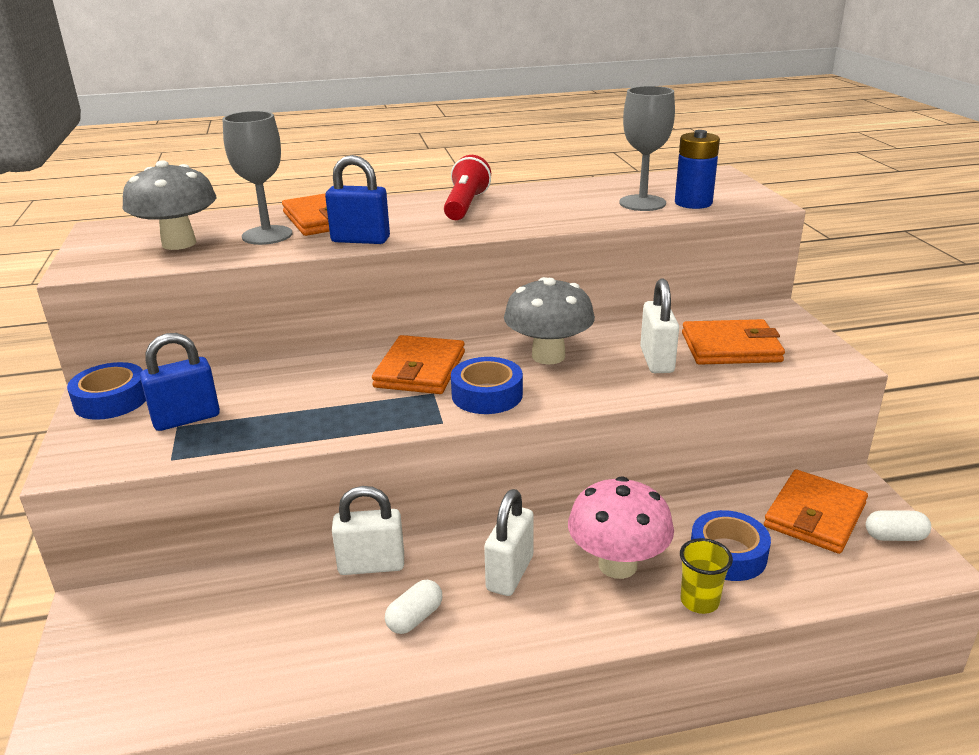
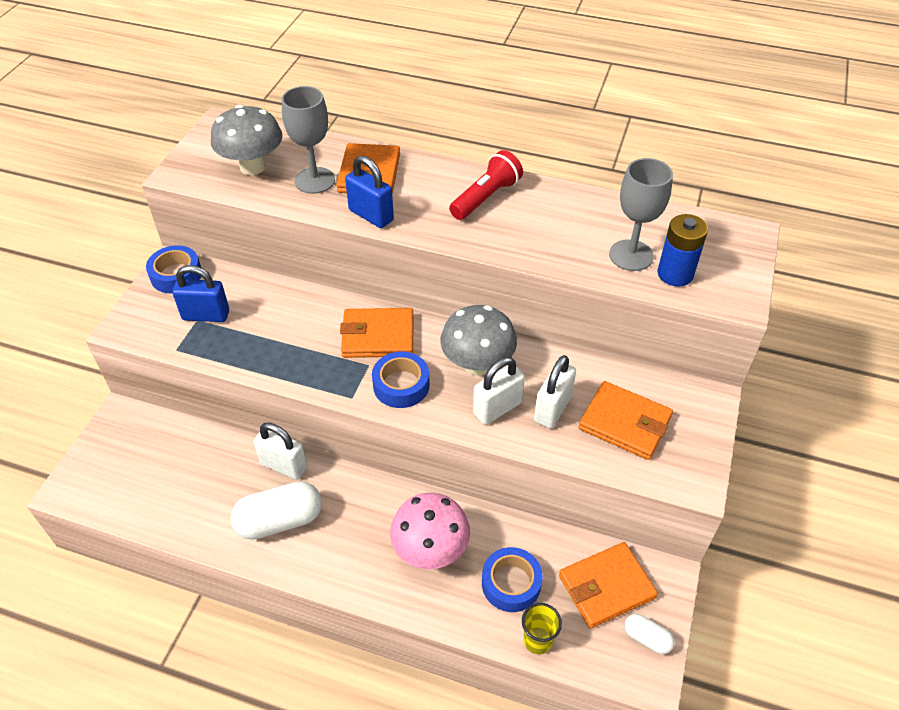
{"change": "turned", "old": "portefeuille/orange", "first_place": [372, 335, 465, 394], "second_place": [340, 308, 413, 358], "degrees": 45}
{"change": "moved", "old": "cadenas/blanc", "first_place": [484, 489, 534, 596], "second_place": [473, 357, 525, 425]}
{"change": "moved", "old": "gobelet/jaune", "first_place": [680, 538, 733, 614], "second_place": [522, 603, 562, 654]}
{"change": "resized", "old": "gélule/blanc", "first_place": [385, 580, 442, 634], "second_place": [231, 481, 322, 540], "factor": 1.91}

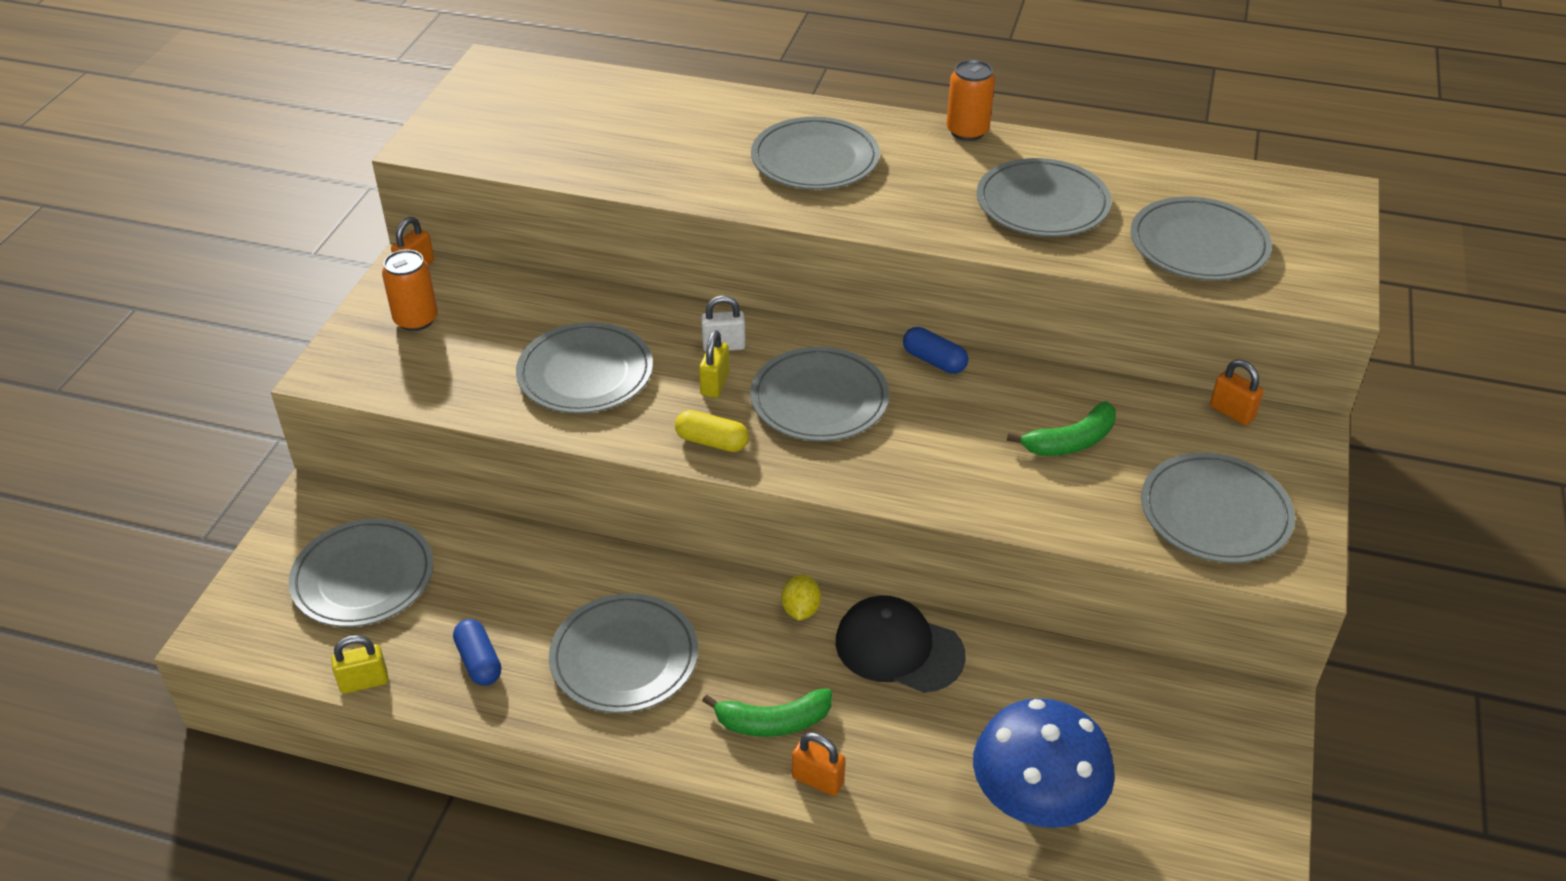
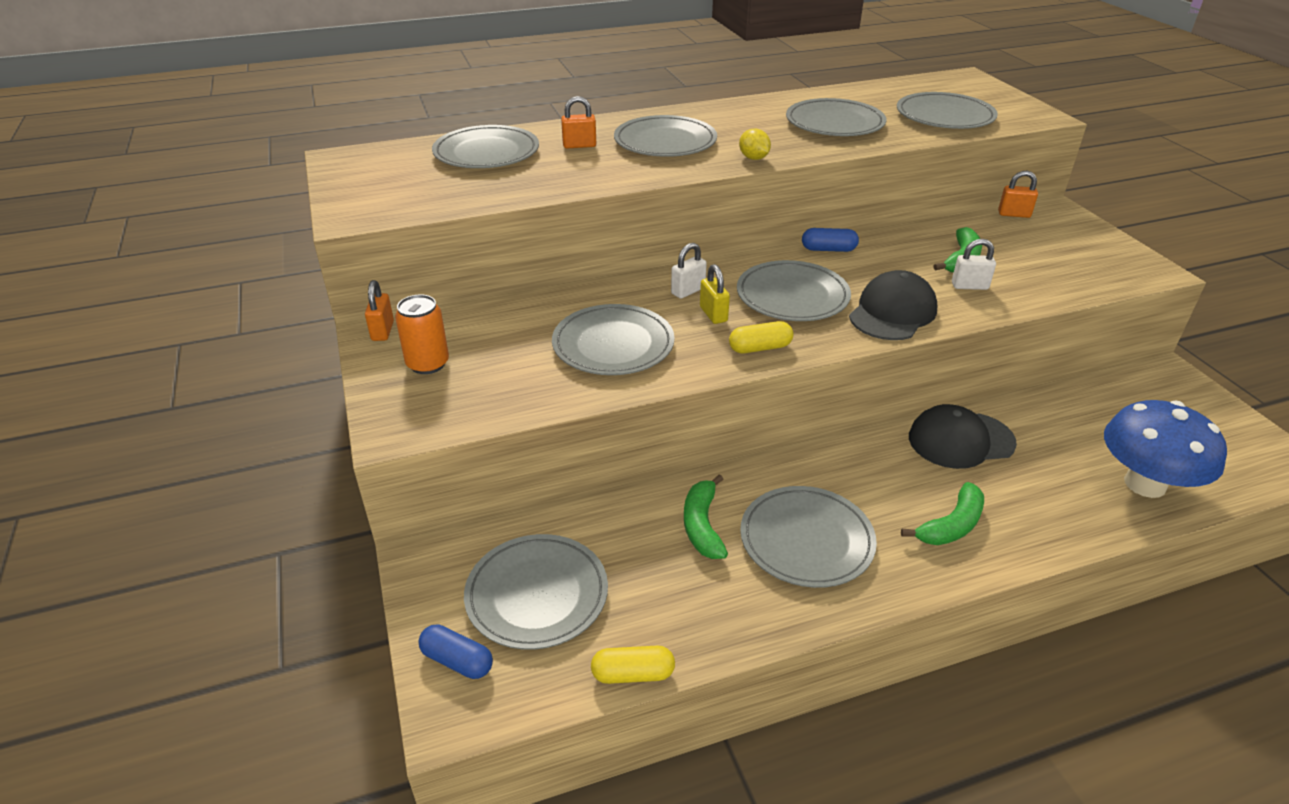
{"change": "removed", "old": "canette/orange", "first_place": [946, 60, 995, 141]}
{"change": "moved", "old": "assiette/gris", "first_place": [1141, 453, 1295, 563], "second_place": [432, 125, 539, 168]}
{"change": "moved", "old": "citron/jaune", "first_place": [782, 574, 821, 620], "second_place": [739, 129, 771, 160]}
{"change": "moved", "old": "gélule/bleu", "first_place": [453, 619, 501, 686], "second_place": [418, 624, 493, 679]}
{"change": "replaced", "old": "cadenas/jaune", "new": "gélule/jaune", "first_place": [331, 635, 388, 694], "second_place": [591, 646, 675, 684]}
{"change": "moved", "old": "cadenas/orange", "first_place": [792, 732, 845, 796], "second_place": [561, 96, 596, 148]}
{"change": "added", "new": "cadenas/blanc", "second_place": [952, 239, 996, 290]}
{"change": "added", "new": "casquette/noir", "second_place": [849, 270, 937, 340]}
{"change": "added", "new": "banane/vert", "second_place": [684, 474, 728, 559]}

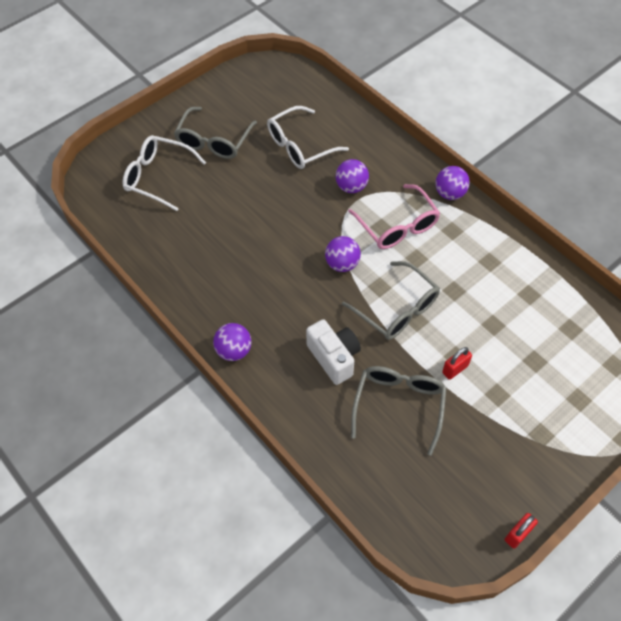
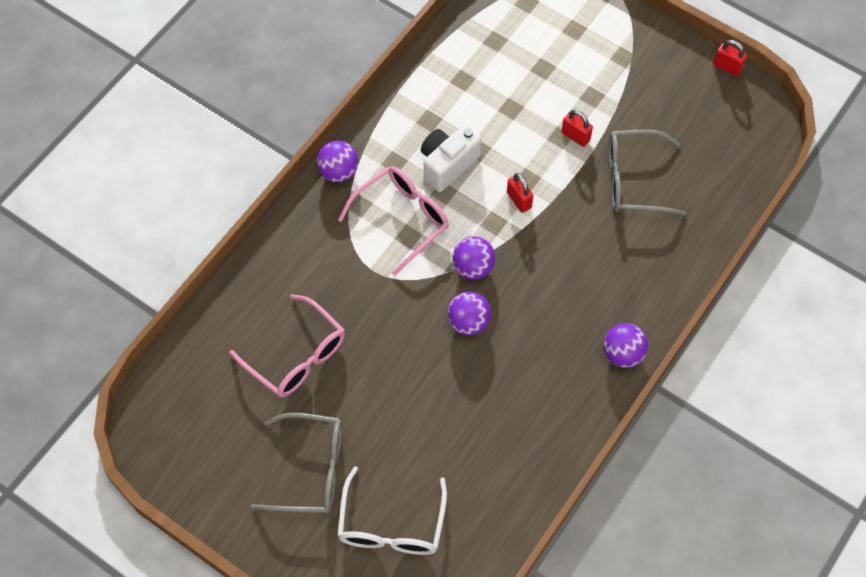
{"change": "recoloured", "old": "lunettes/blanc", "new": "lunettes/rose", "first_place": [267, 106, 349, 169], "second_place": [229, 294, 345, 397]}
{"change": "moved", "old": "balle/violet", "first_place": [336, 159, 369, 193], "second_place": [447, 291, 491, 335]}
{"change": "replaced", "old": "lunettes/gris", "new": "cadenas/rouge", "first_place": [342, 261, 440, 340], "second_place": [507, 173, 533, 213]}
{"change": "moved", "old": "appareil photo/blanc", "first_place": [306, 319, 361, 385], "second_place": [421, 124, 481, 192]}

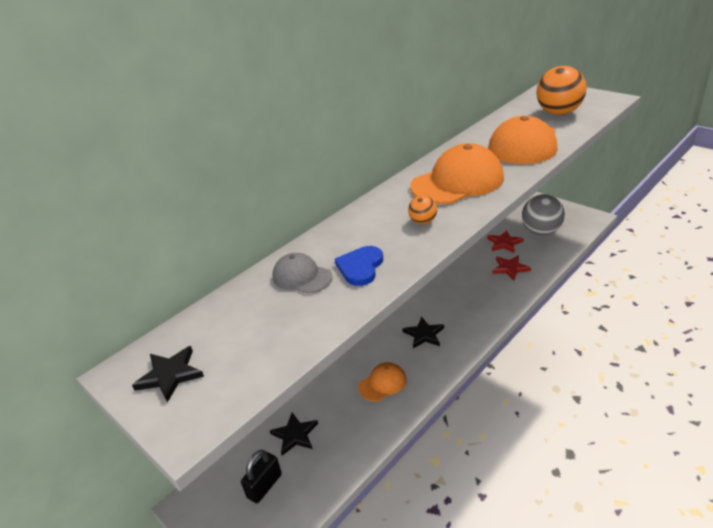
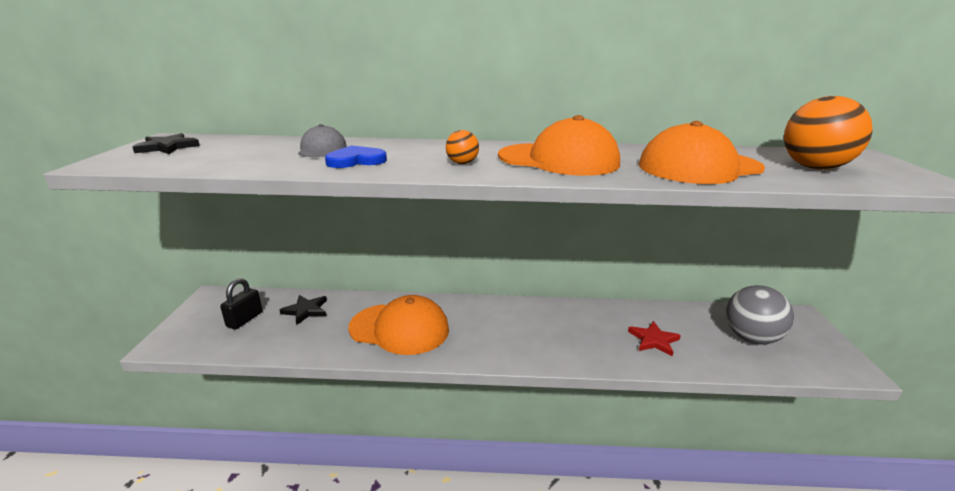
{"change": "removed", "old": "étoile/rouge", "first_place": [487, 230, 524, 253]}
{"change": "removed", "old": "étoile/noir", "first_place": [402, 317, 444, 348]}
{"change": "resized", "old": "casquette/orange", "first_place": [359, 362, 407, 402], "second_place": [348, 295, 449, 355], "factor": 1.86}
{"change": "turned", "old": "cadenas/noir", "first_place": [241, 450, 282, 503], "second_place": [220, 278, 262, 330], "degrees": -60}

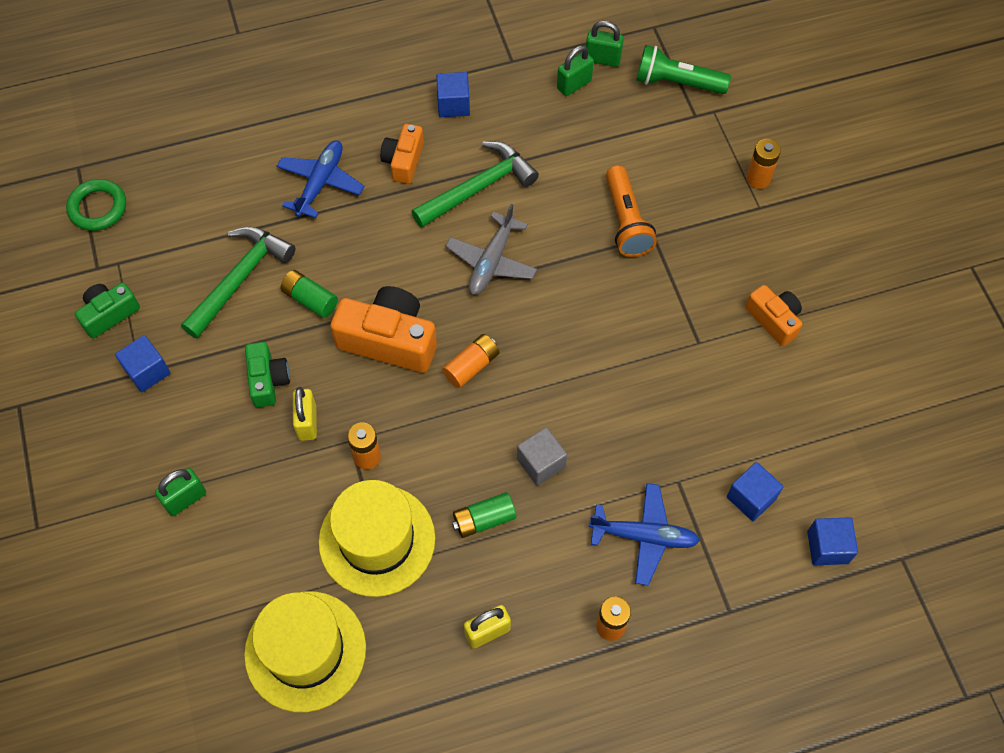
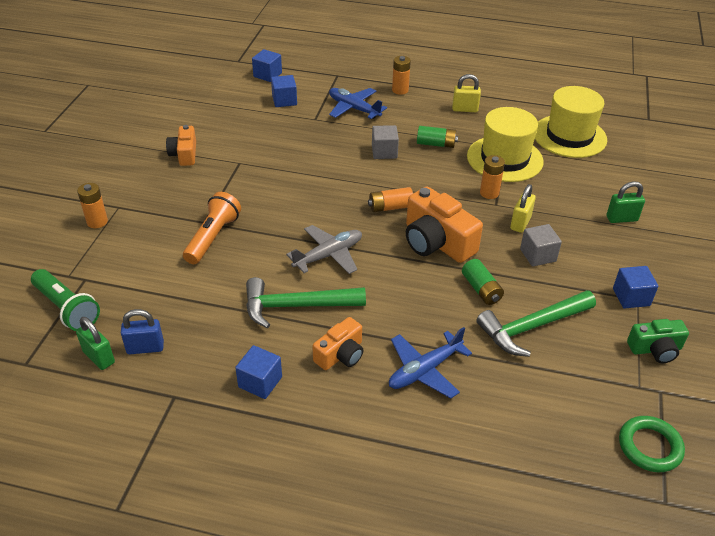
{"change": "recoloured", "old": "cadenas/vert", "new": "cadenas/bleu", "first_place": [557, 45, 594, 96], "second_place": [121, 309, 164, 354]}
{"change": "replaced", "old": "appareil photo/vert", "new": "cube/gris", "first_place": [245, 342, 290, 408], "second_place": [520, 224, 562, 267]}

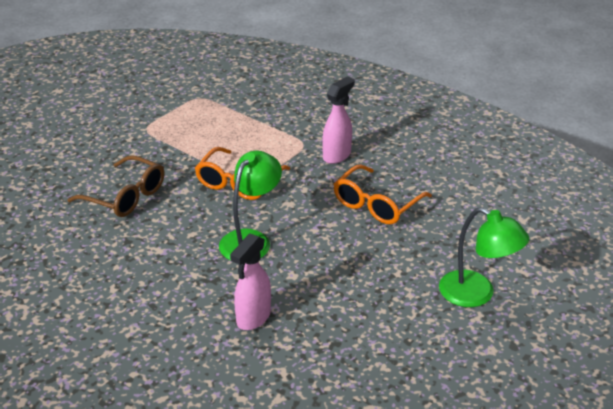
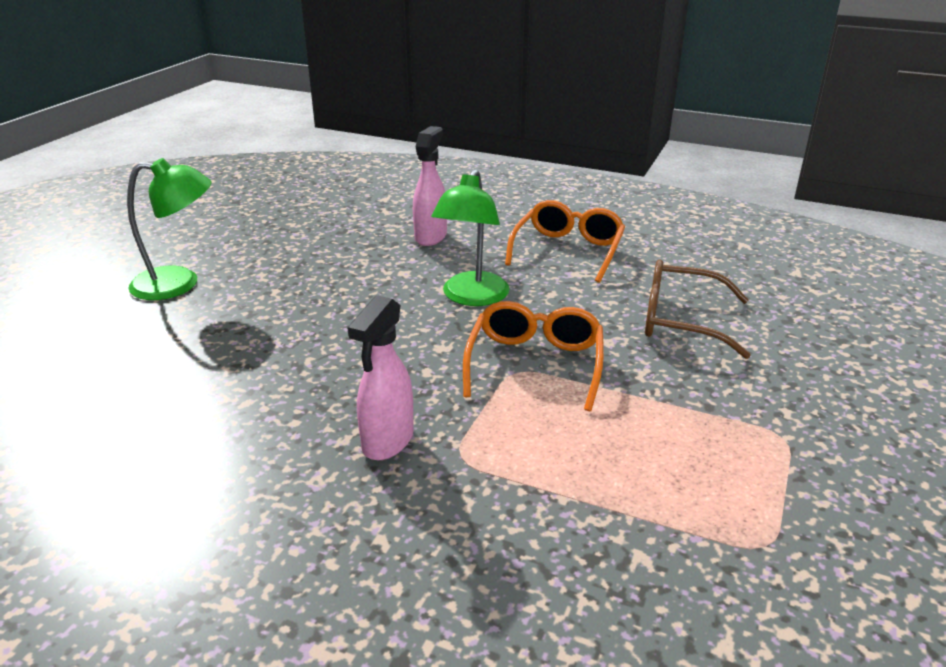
{"change": "moved", "old": "lunettes/orange", "first_place": [334, 164, 432, 224], "second_place": [505, 200, 625, 283]}
{"change": "turned", "old": "lampe/vert", "first_place": [439, 207, 529, 307], "second_place": [127, 158, 212, 300], "degrees": 150}

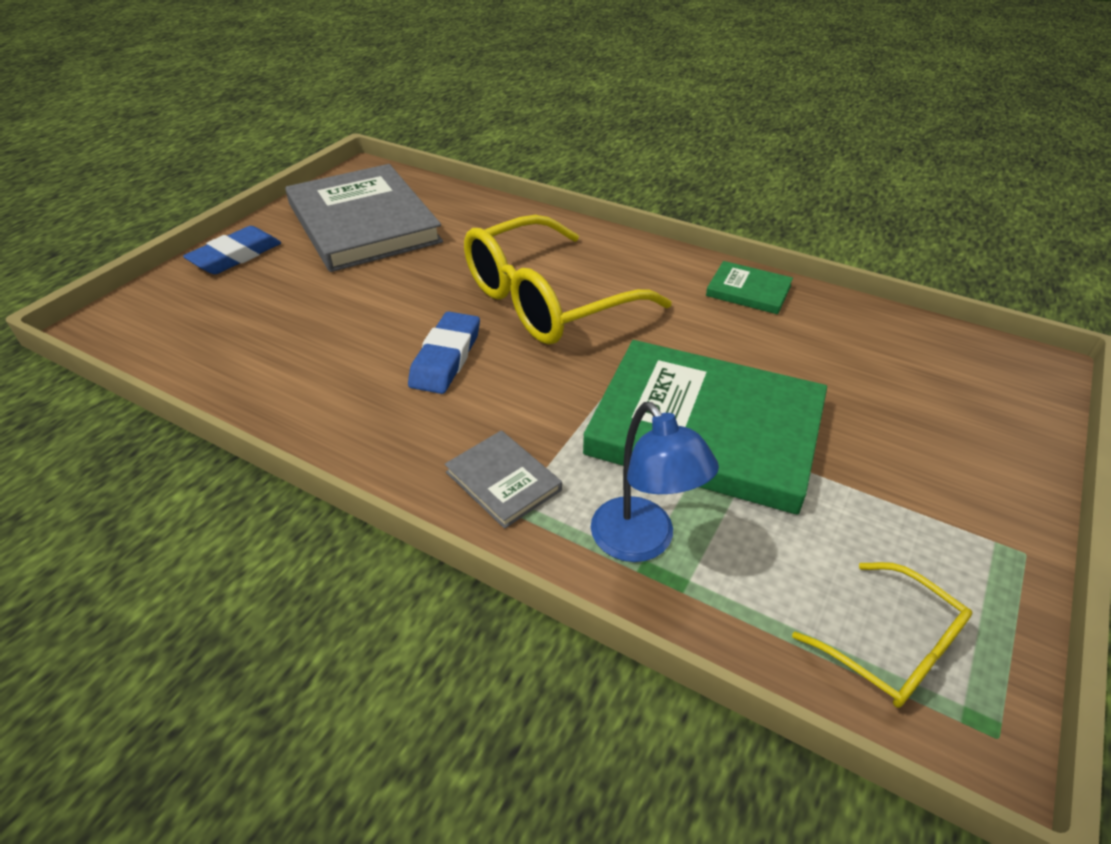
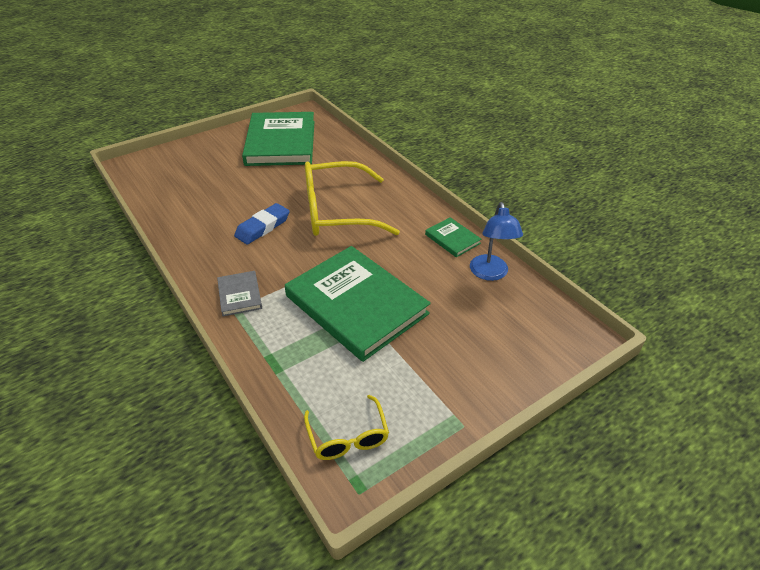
{"change": "recoloured", "old": "livre/gris", "new": "livre/vert", "first_place": [285, 164, 443, 272], "second_place": [242, 112, 315, 166]}
{"change": "removed", "old": "gomme/bleu", "first_place": [183, 226, 281, 274]}
{"change": "moved", "old": "lampe/bleu", "first_place": [591, 402, 719, 562], "second_place": [470, 202, 523, 281]}

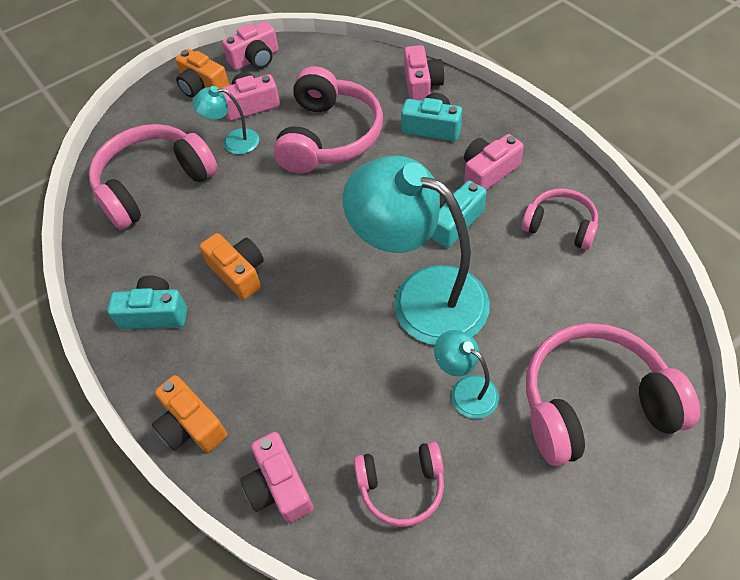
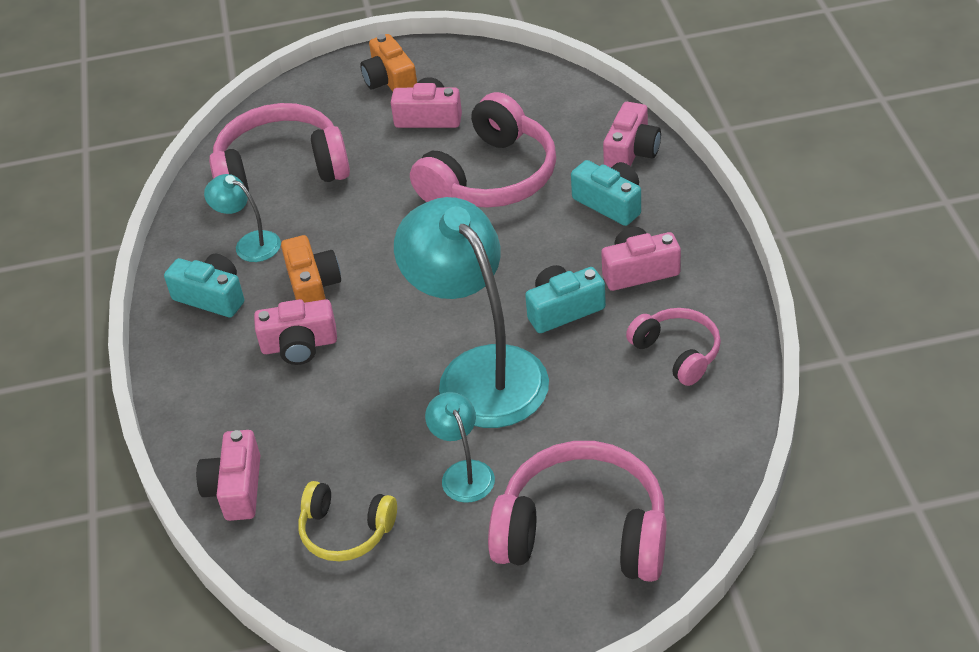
{"change": "moved", "old": "appareil photo/rose", "first_place": [222, 21, 279, 70], "second_place": [254, 299, 337, 365]}
{"change": "moved", "old": "lampe/turquoise", "first_place": [192, 86, 259, 154], "second_place": [204, 174, 281, 262]}
{"change": "removed", "old": "appareil photo/orange", "first_place": [152, 375, 227, 453]}
{"change": "recoloured", "old": "casque audio/rose", "new": "casque audio/jaune", "first_place": [354, 442, 444, 527], "second_place": [298, 481, 397, 561]}

